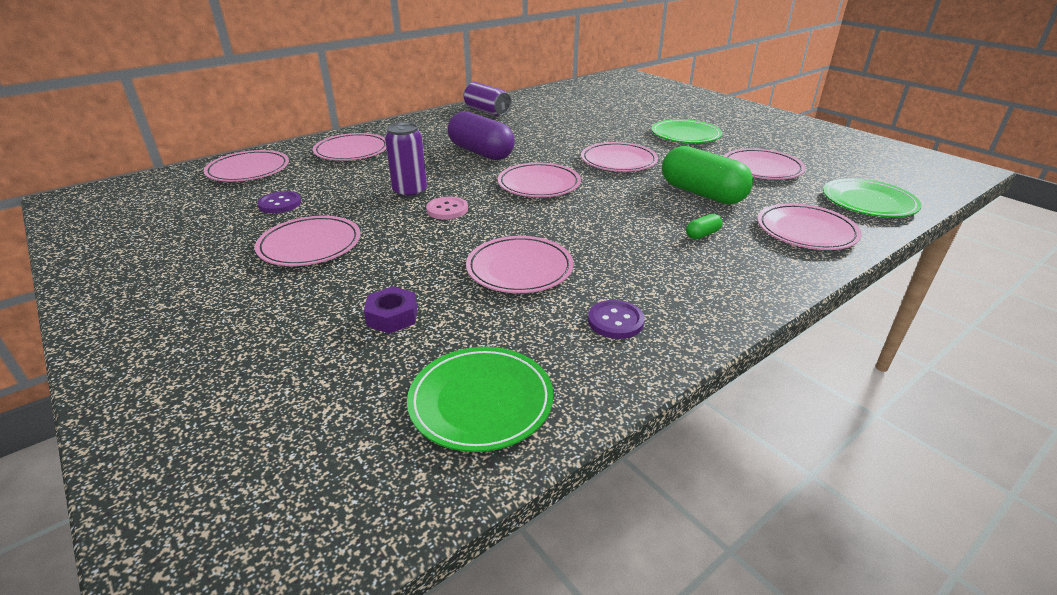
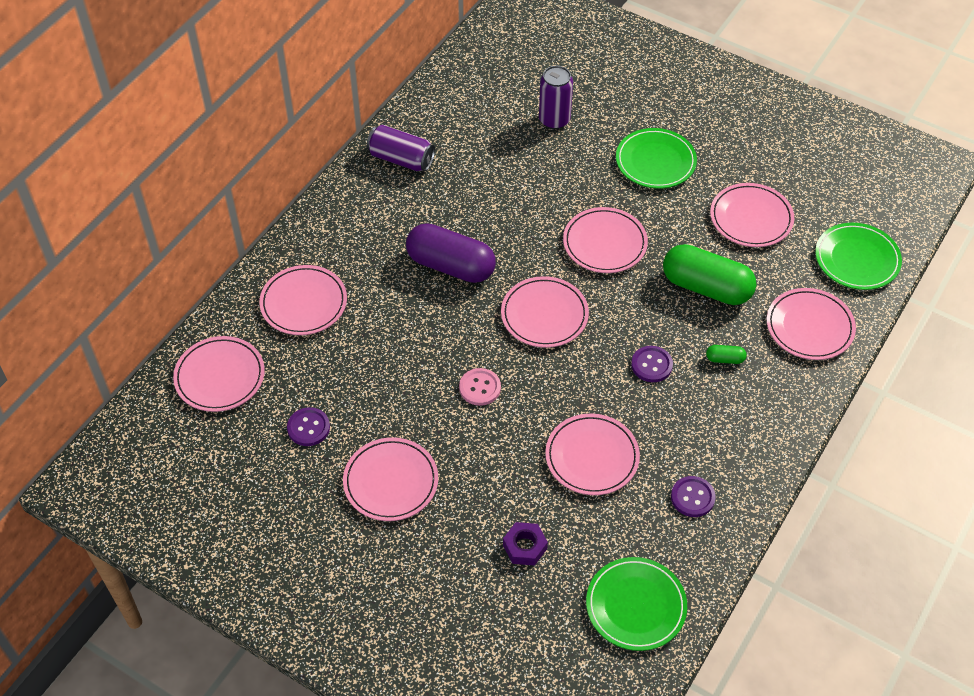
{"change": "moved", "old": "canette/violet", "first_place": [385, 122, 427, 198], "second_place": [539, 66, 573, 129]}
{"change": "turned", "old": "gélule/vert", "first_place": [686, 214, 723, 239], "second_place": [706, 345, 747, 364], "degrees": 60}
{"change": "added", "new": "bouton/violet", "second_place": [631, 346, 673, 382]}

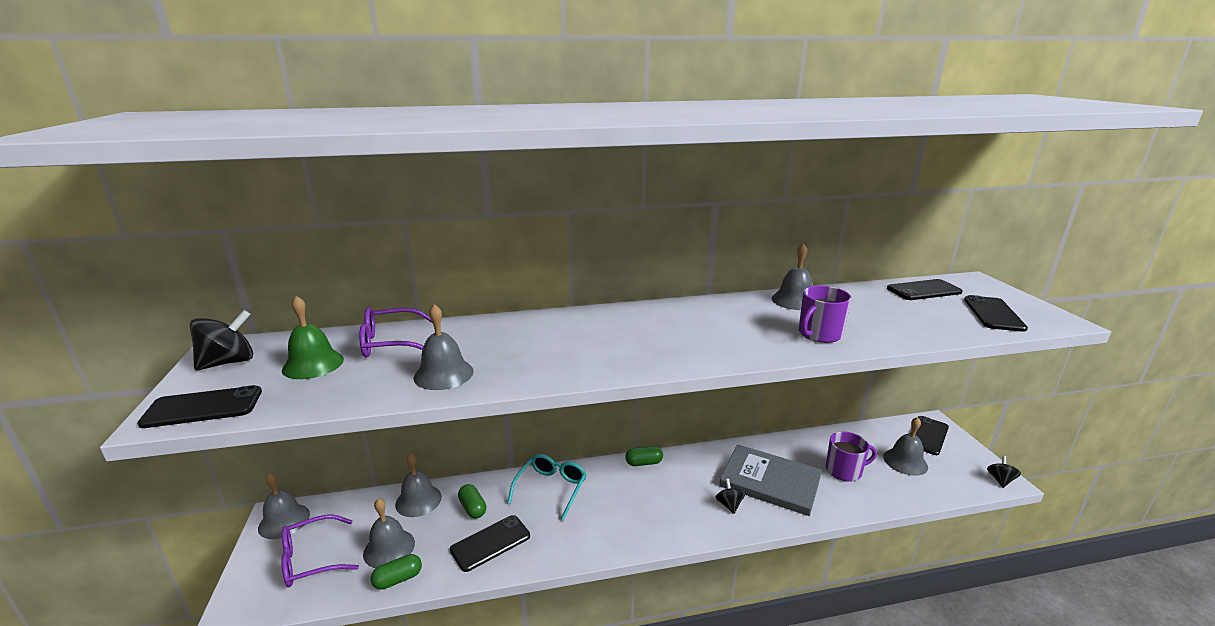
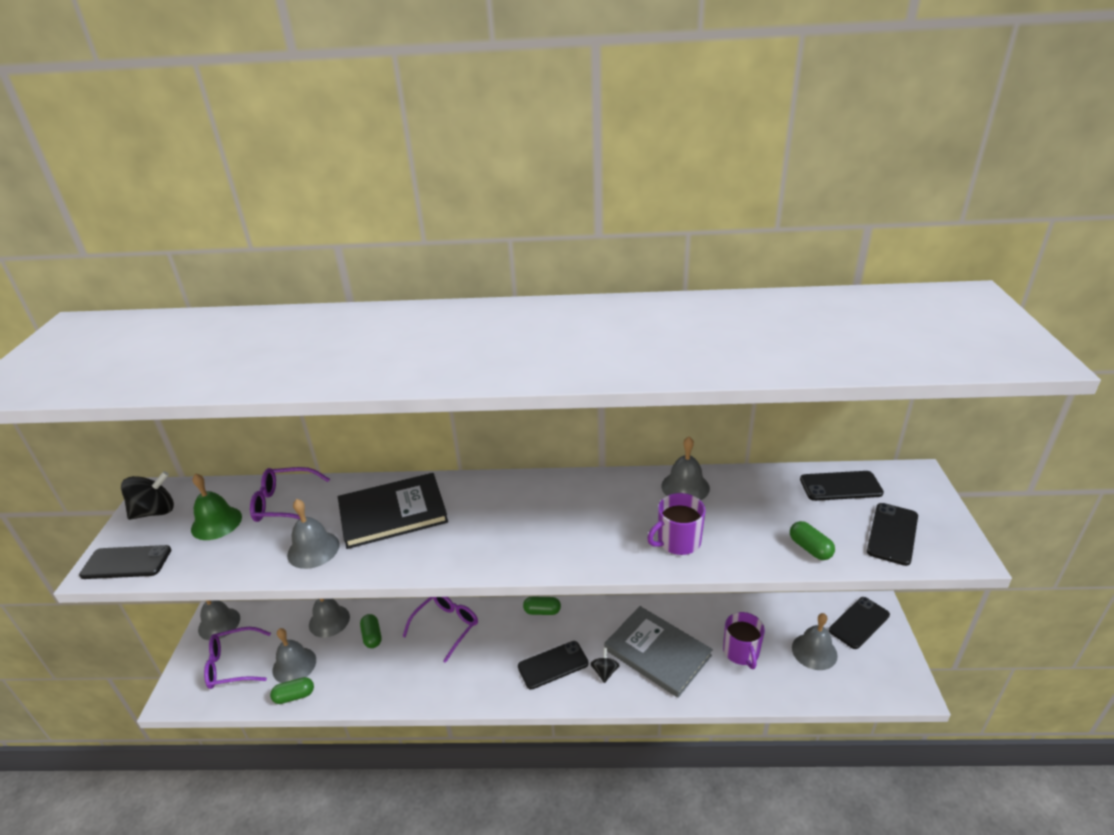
{"change": "turned", "old": "tasse/violet", "first_place": [826, 431, 877, 482], "second_place": [723, 612, 765, 669], "degrees": 75}
{"change": "recoloured", "old": "lunettes/turquoise", "new": "lunettes/violet", "first_place": [507, 454, 587, 520], "second_place": [403, 597, 478, 663]}
{"change": "removed", "old": "toupie/noir", "first_place": [987, 456, 1021, 488]}
{"change": "moved", "old": "téléphone/noir", "first_place": [450, 515, 530, 572], "second_place": [518, 641, 589, 690]}
{"change": "added", "new": "livre/noir", "second_place": [338, 473, 448, 549]}
{"change": "added", "new": "gélule/vert", "second_place": [790, 521, 835, 560]}

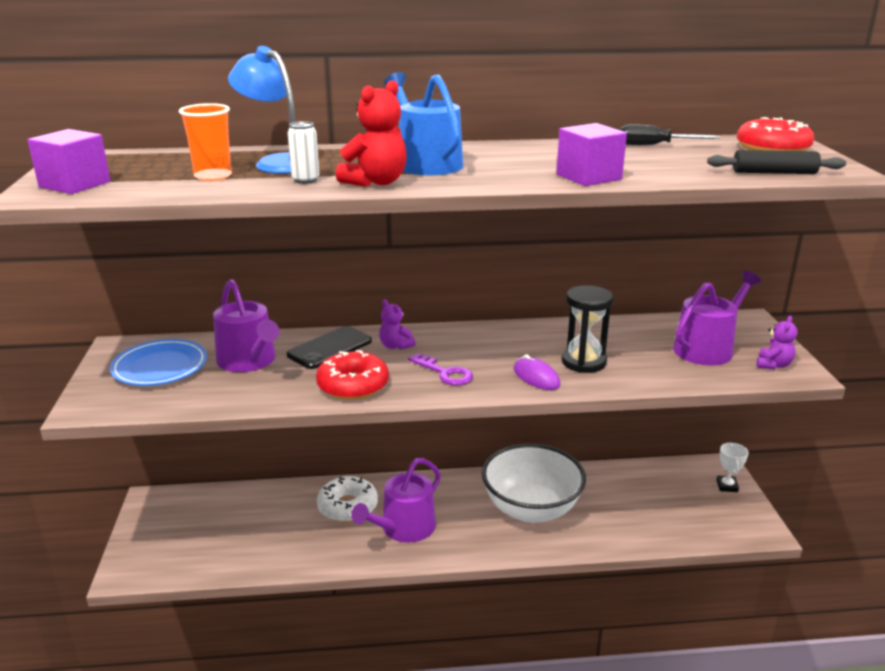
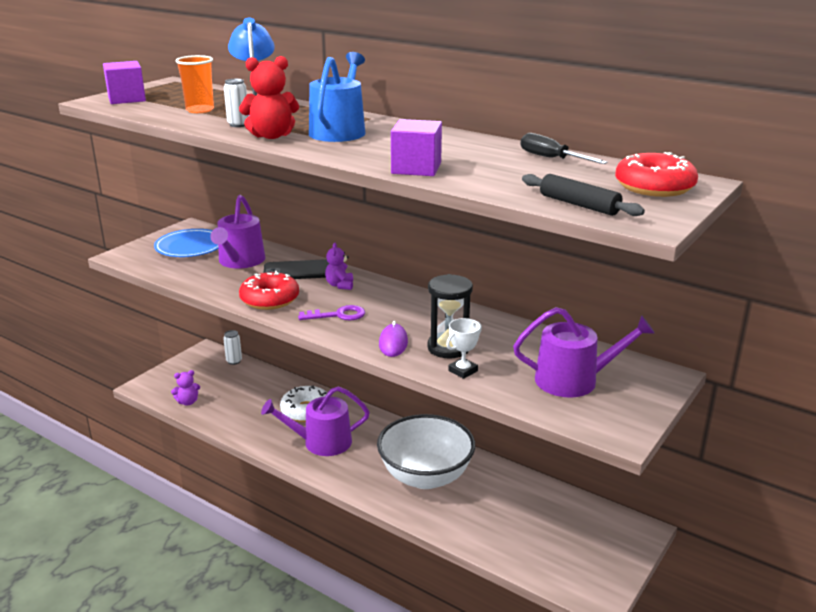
{"change": "moved", "old": "ours en peluche/violet", "first_place": [757, 316, 797, 369], "second_place": [171, 370, 200, 406]}
{"change": "turned", "old": "clé/violet", "first_place": [408, 353, 473, 385], "second_place": [298, 305, 365, 321], "degrees": -90}
{"change": "moved", "old": "trophée/blanc", "first_place": [716, 443, 748, 492], "second_place": [446, 318, 482, 379]}
{"change": "added", "new": "canette/blanc", "second_place": [223, 330, 242, 365]}

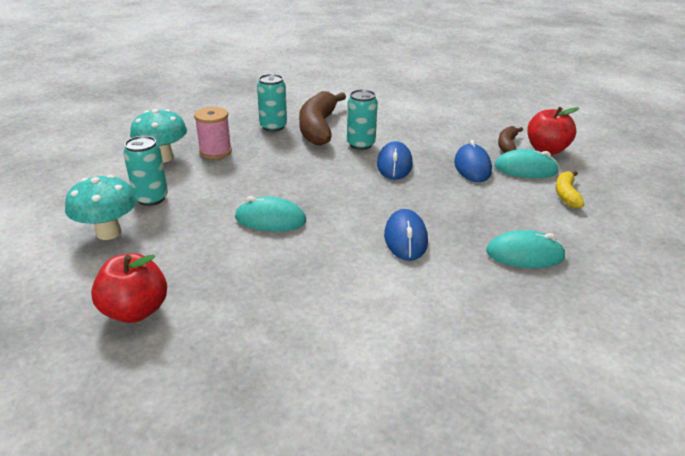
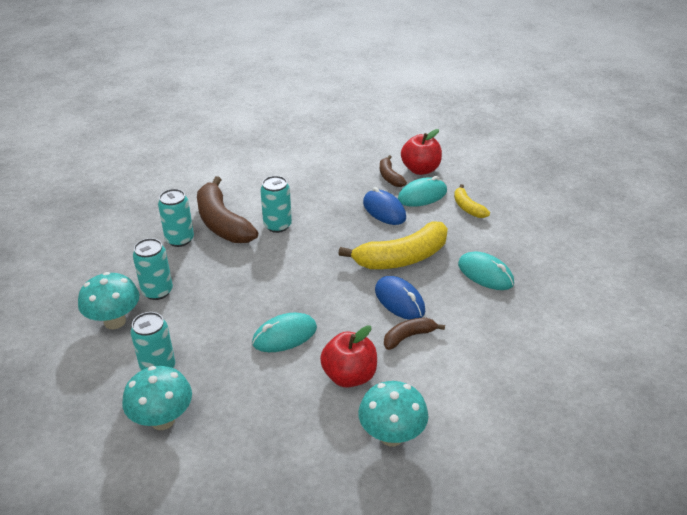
{"change": "replaced", "old": "bobine/rose", "new": "canette/turquoise", "first_place": [194, 107, 232, 159], "second_place": [133, 238, 173, 300]}
{"change": "removed", "old": "souris/bleu", "first_place": [377, 141, 413, 180]}
{"change": "turned", "old": "souris/turquoise", "first_place": [486, 230, 566, 268], "second_place": [458, 252, 514, 290], "degrees": 75}
{"change": "moved", "old": "pomme/rouge", "first_place": [91, 253, 167, 323], "second_place": [320, 325, 377, 388]}
{"change": "added", "new": "banane/jaune", "second_place": [338, 221, 448, 269]}
{"change": "added", "new": "banane/marron", "second_place": [384, 318, 445, 350]}
{"change": "added", "new": "champignon/turquoise", "second_place": [358, 381, 428, 446]}

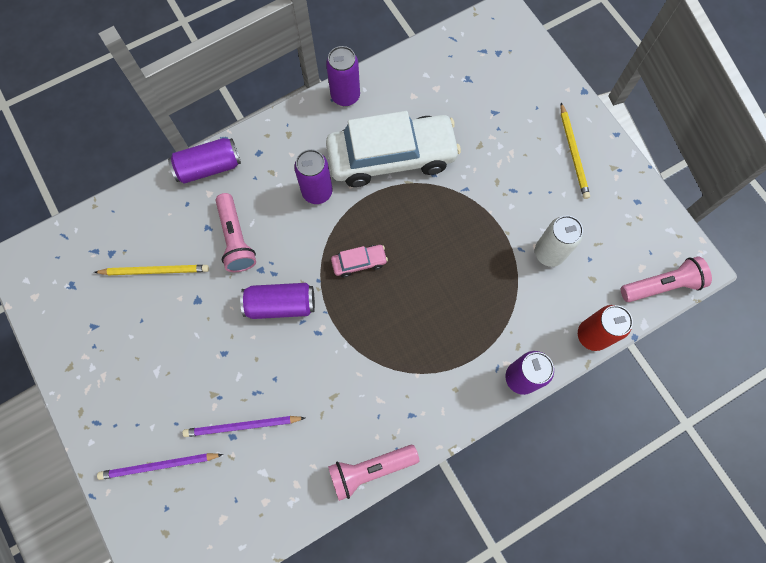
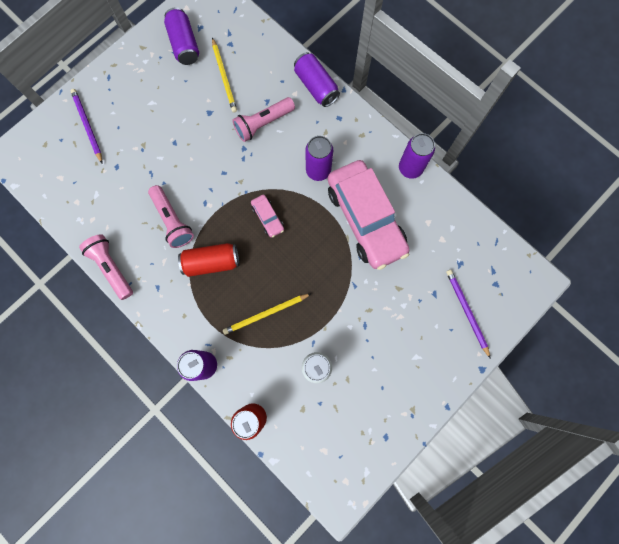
{"change": "moved", "old": "crayon/jaune", "first_place": [561, 103, 590, 199], "second_place": [223, 294, 311, 335]}
{"change": "recoloured", "old": "voiture/blanc", "new": "voiture/rose", "first_place": [326, 111, 461, 187], "second_place": [328, 160, 409, 270]}
{"change": "moved", "old": "lampe de poche/rose", "first_place": [621, 256, 712, 302], "second_place": [148, 185, 194, 248]}
{"change": "moved", "old": "canette/violet", "first_place": [240, 283, 315, 319], "second_place": [164, 7, 199, 65]}
{"change": "moved", "old": "crayon/violet", "first_place": [182, 416, 305, 437], "second_place": [446, 270, 491, 359]}
{"change": "added", "new": "canette/rouge", "second_place": [178, 243, 239, 277]}

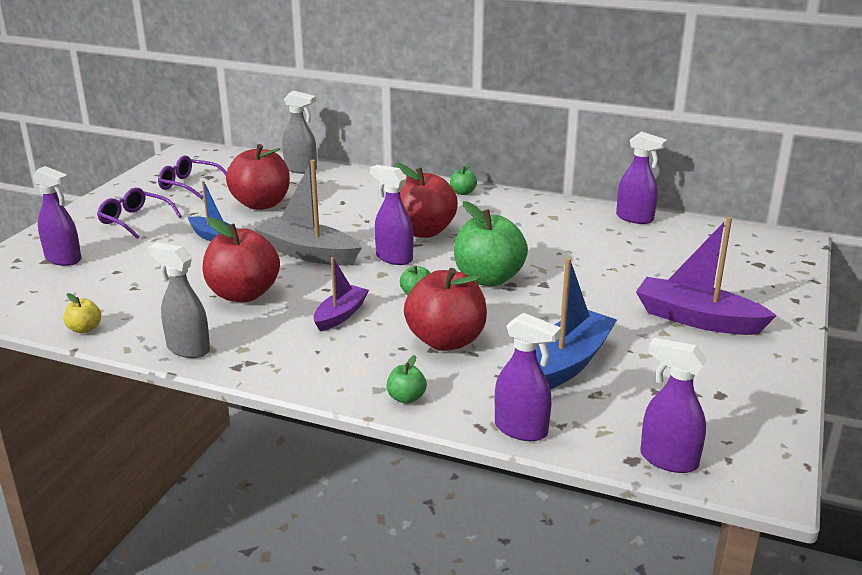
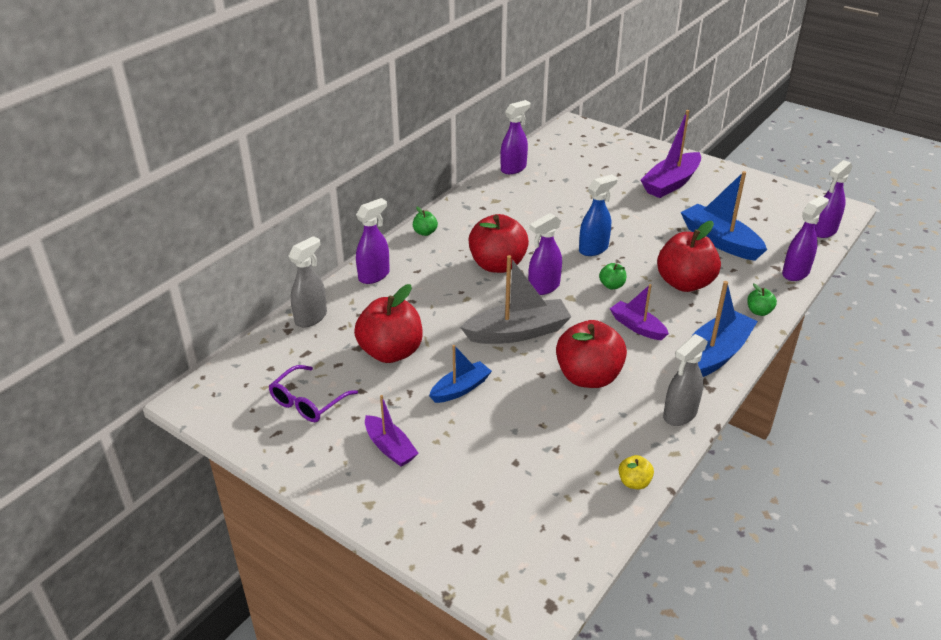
{"change": "turned", "old": "bateau/gris", "first_place": [254, 160, 362, 266], "second_place": [460, 255, 571, 344], "degrees": -150}
{"change": "moved", "old": "vaporisateur/violet", "first_place": [33, 166, 81, 266], "second_place": [356, 198, 390, 284]}
{"change": "replaced", "old": "lunettes/violet", "new": "bateau/violet", "first_place": [97, 188, 182, 239], "second_place": [365, 395, 419, 467]}
{"change": "replaced", "old": "pomme/vert", "new": "vaporisateur/bleu", "first_place": [454, 201, 528, 286], "second_place": [579, 174, 618, 256]}
{"change": "added", "new": "bateau/bleu", "second_place": [692, 281, 758, 377]}

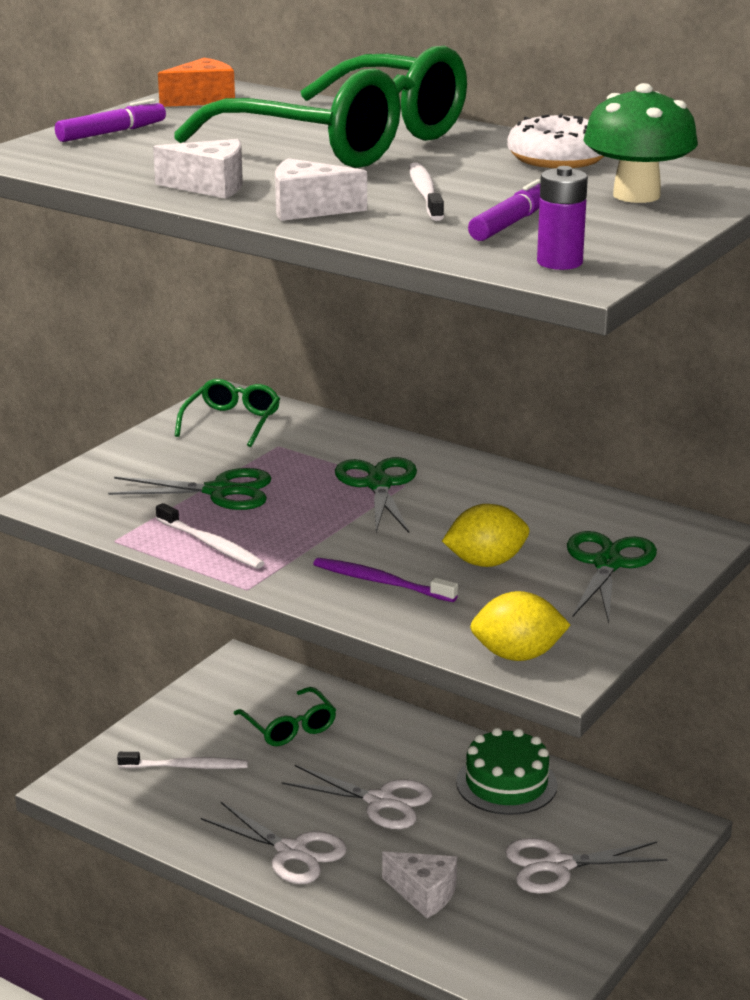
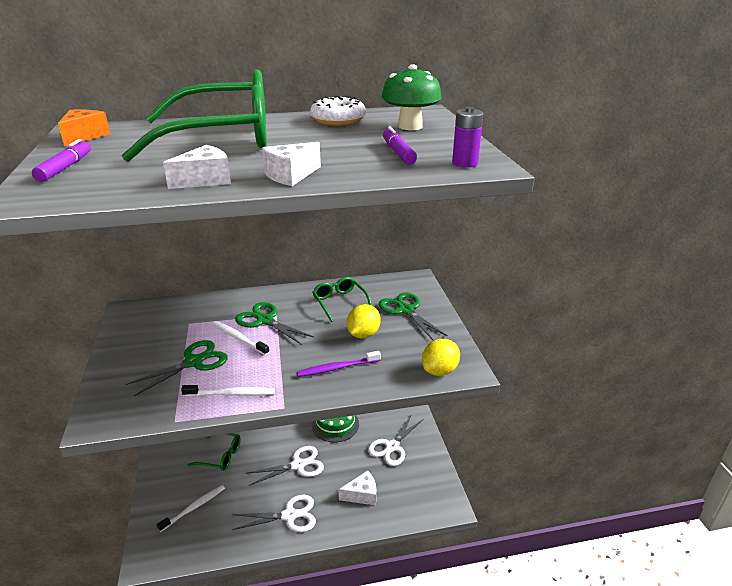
{"change": "moved", "old": "brosse à dents/blanc", "first_place": [409, 162, 444, 221], "second_place": [213, 321, 269, 355]}
{"change": "moved", "old": "lunettes/vert", "first_place": [175, 379, 280, 447], "second_place": [312, 277, 372, 322]}

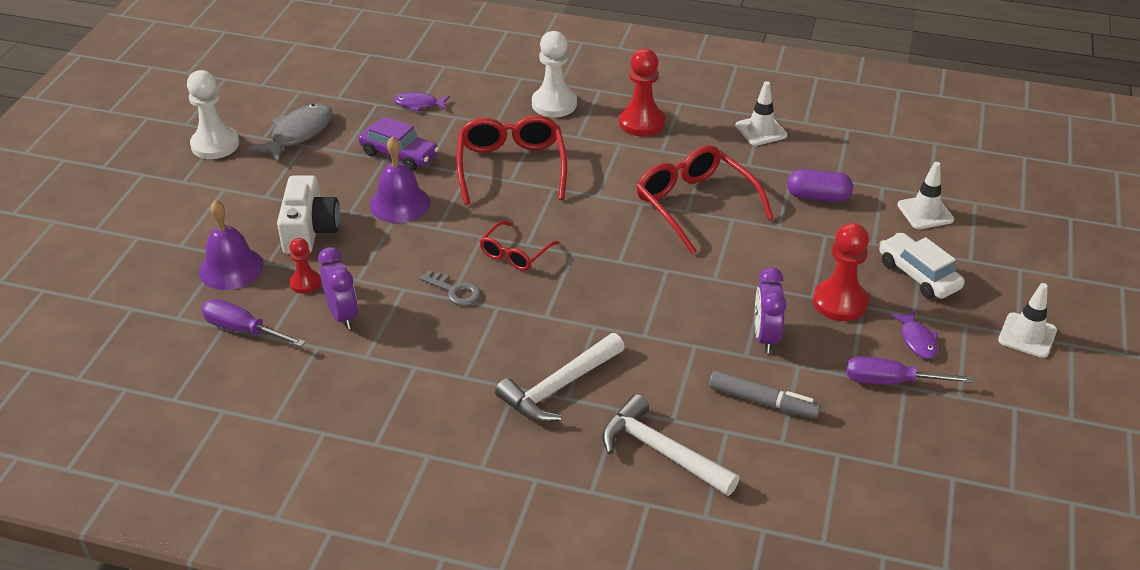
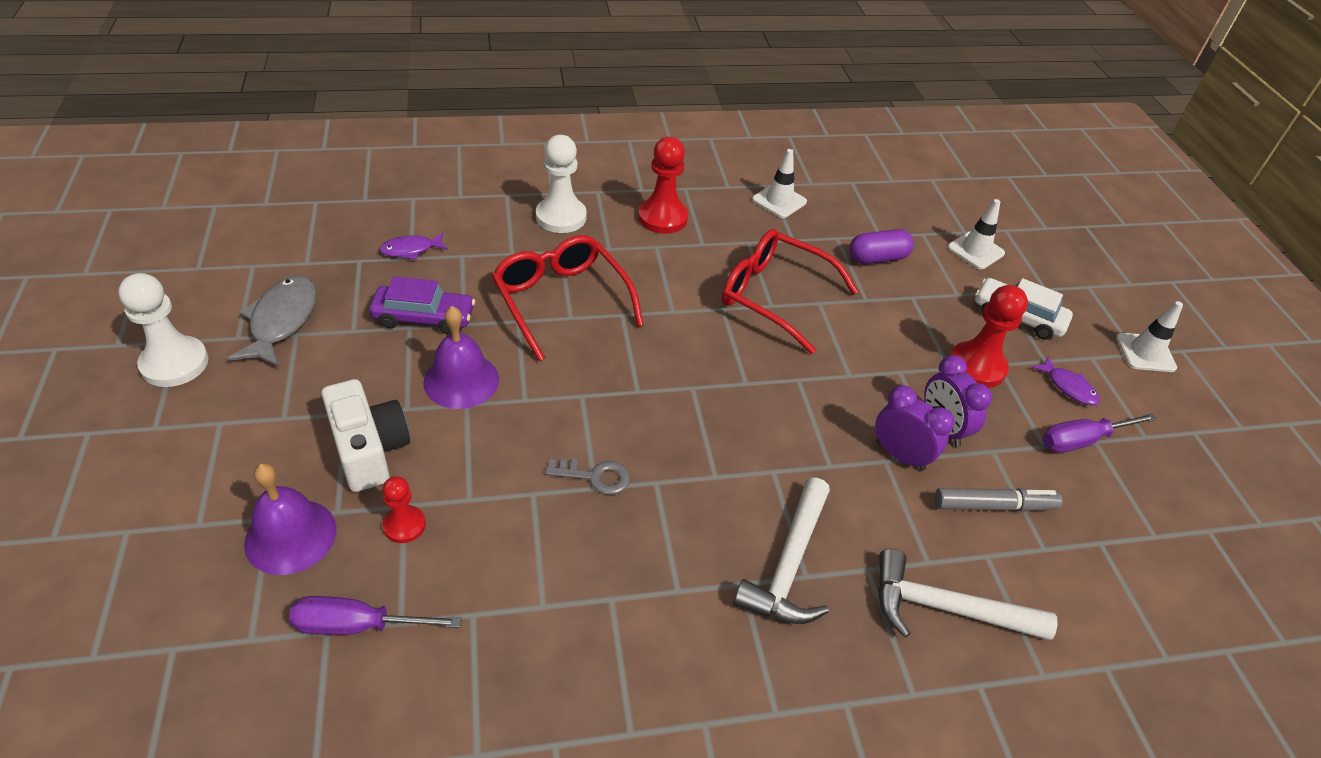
{"change": "removed", "old": "lunettes/rouge", "first_place": [479, 221, 559, 271]}
{"change": "moved", "old": "réveil/violet", "first_place": [318, 247, 358, 329], "second_place": [875, 385, 955, 471]}

